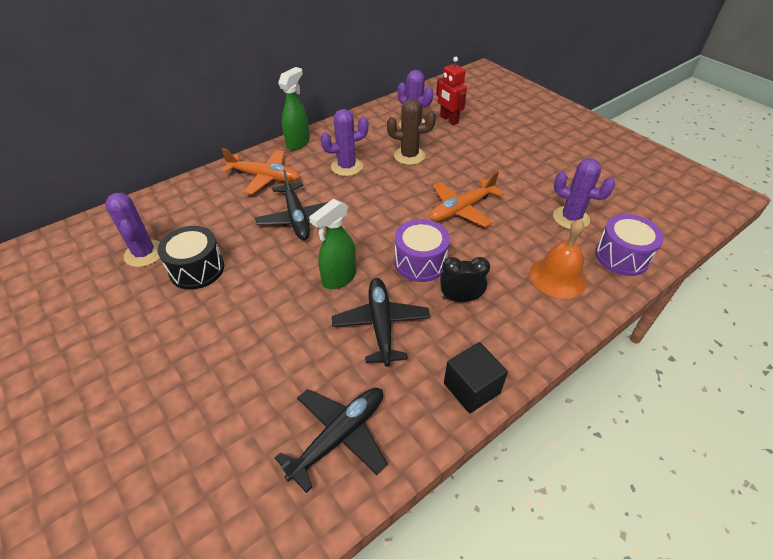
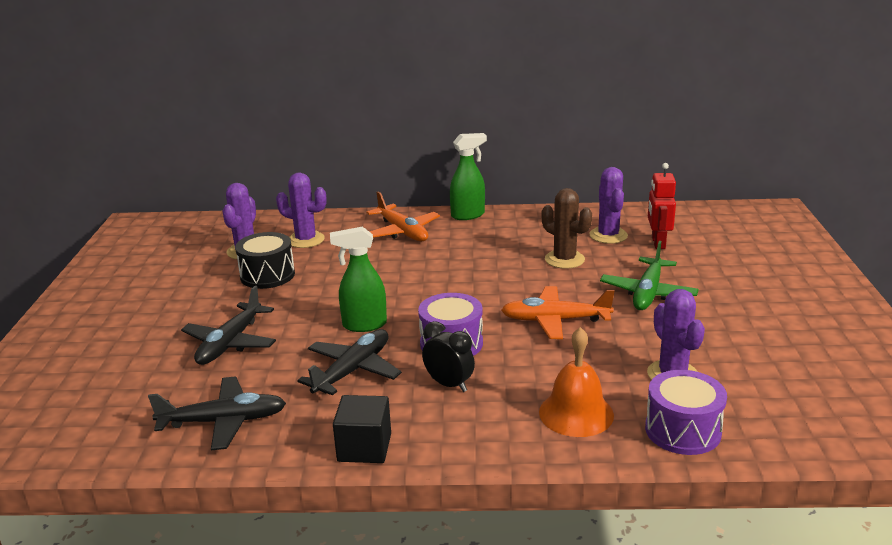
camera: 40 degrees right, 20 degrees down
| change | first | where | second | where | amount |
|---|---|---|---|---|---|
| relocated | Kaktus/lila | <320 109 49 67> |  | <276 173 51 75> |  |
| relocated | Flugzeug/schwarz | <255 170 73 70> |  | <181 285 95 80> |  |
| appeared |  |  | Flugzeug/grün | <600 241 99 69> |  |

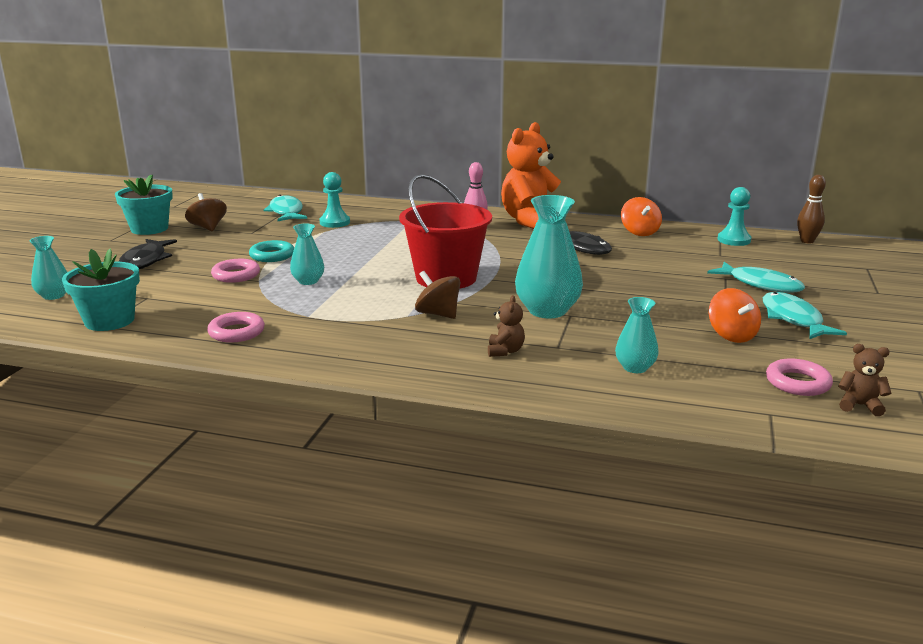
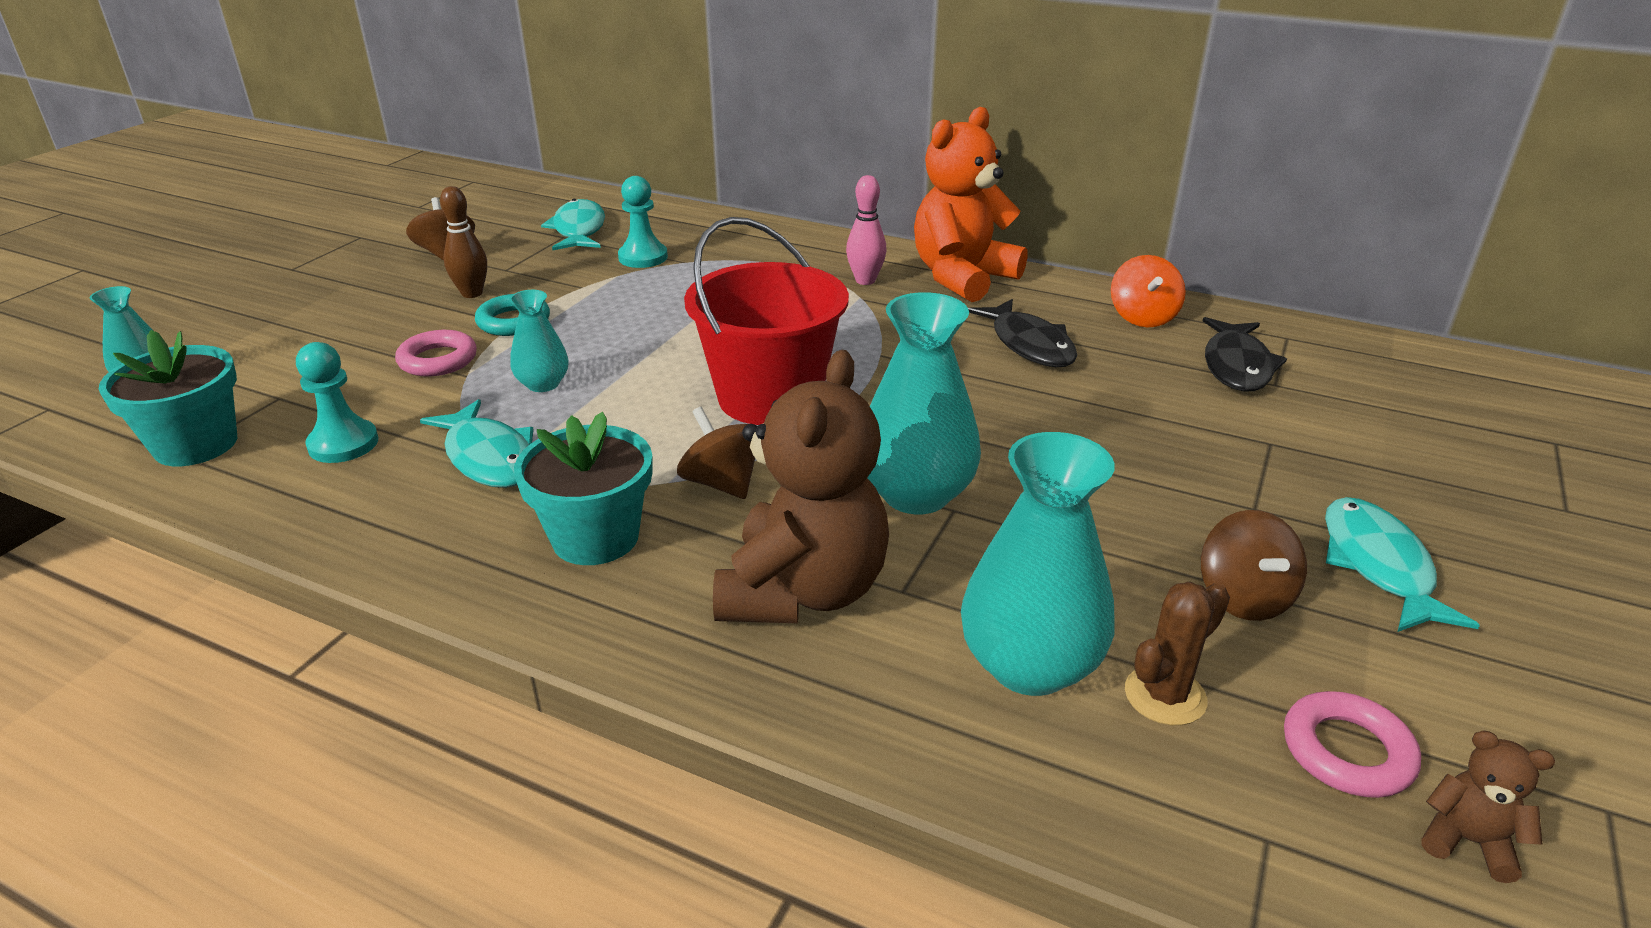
camera: 10 degrees right, 10 degrees up
| change | first | where | second | where | amount |
|---|---|---|---|---|---|
| relocated | Blumentopf/türkis | <115 175 58 60> |  | <514 412 138 153> |  |
| relocated | Bowlingkegel/braun | <797 175 29 68> |  | <440 186 47 112> |  |
| relocated | Bauer/türkis | <718 187 33 59> |  | <296 342 83 121> |  |
| relocated | Fisch/schwarz | <119 239 58 30> |  | <1203 317 84 75> |  |
| relocated | Fisch/türkis | <707 262 98 31> |  | <420 399 114 89> |  |
| colour | Kreisel/orange | <709 288 52 55> | Kreisel/braun | <1201 510 106 111> |  |
| size | Teddybär/braun | <488 295 37 62> |  | <713 350 176 273> | x2.43 |
| size | Vase/türkis | <615 297 44 76> |  | <961 432 154 264> | x1.83 |
| missing | Ring/rosa | <207 312 58 31> |  |  |  |
| appeared |  |  | Kaktus/braun | <1125 582 105 143> |  |

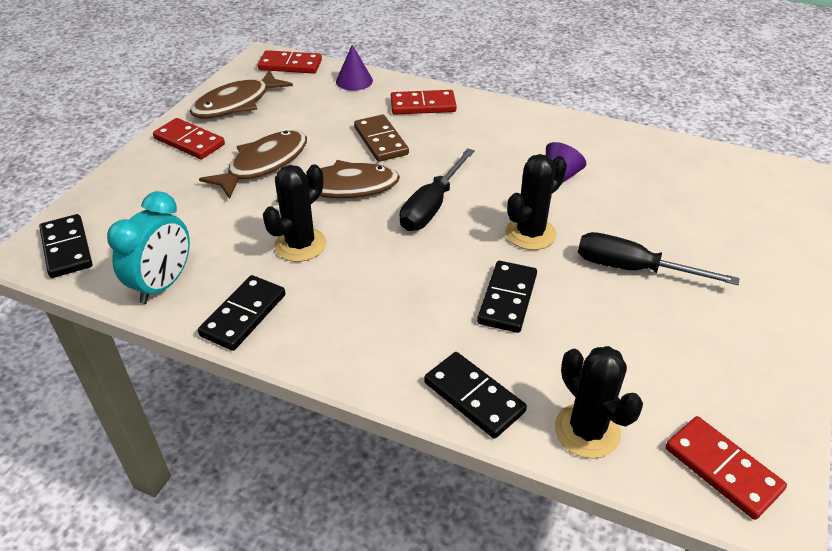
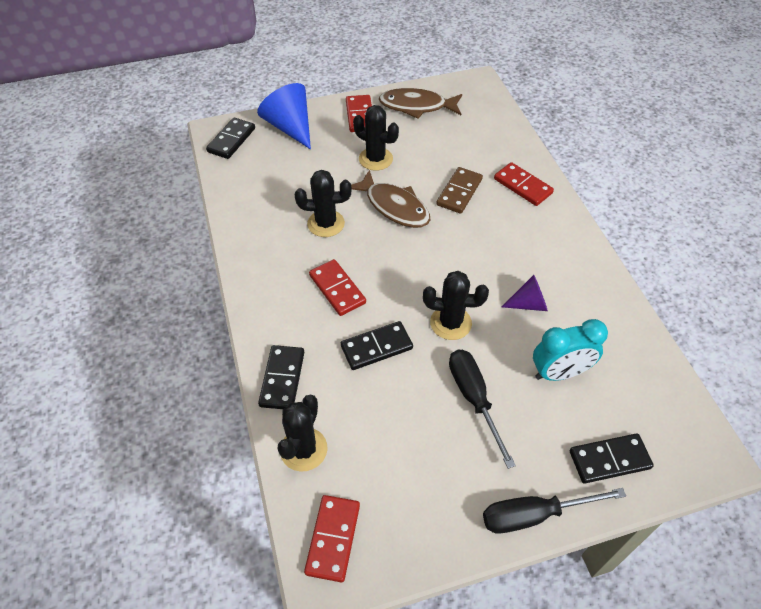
camera: 50 degrees right, 10 degrees up
| change | first | where | second | where | amount |
|---|---|---|---|---|---|
| missing | Kegel/lila | <336 45 37 46> |  |  |  |
| relocated | Dominostein/rot | <258 50 64 24> |  | <309 259 57 57> |  |
| exchanged | Fisch/braun | <199 130 108 69> | Kaktus/schwarz | <353 105 46 66> |  |
| relocated | Schraubenzieher/schwarz | <400 148 75 83> |  | <483 488 143 46> |  |
| relocated | Wecker/türkis | <107 191 83 113> |  | <533 319 75 62> |  |
| relocated | Dominostein/schwarz | <198 275 88 76> |  | <570 433 84 51> |  |
| appeared |  |  | Kegel/blau | <257 83 54 66> |  |

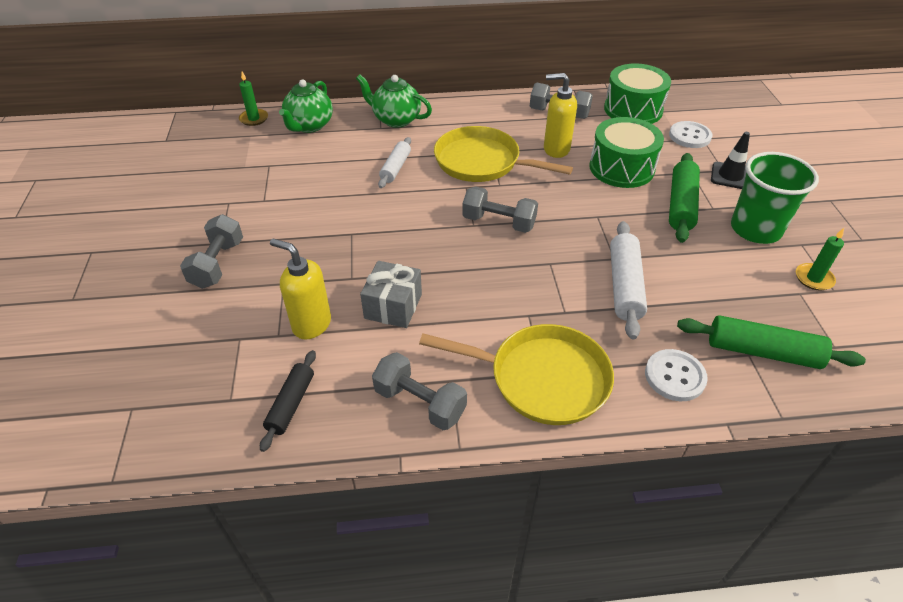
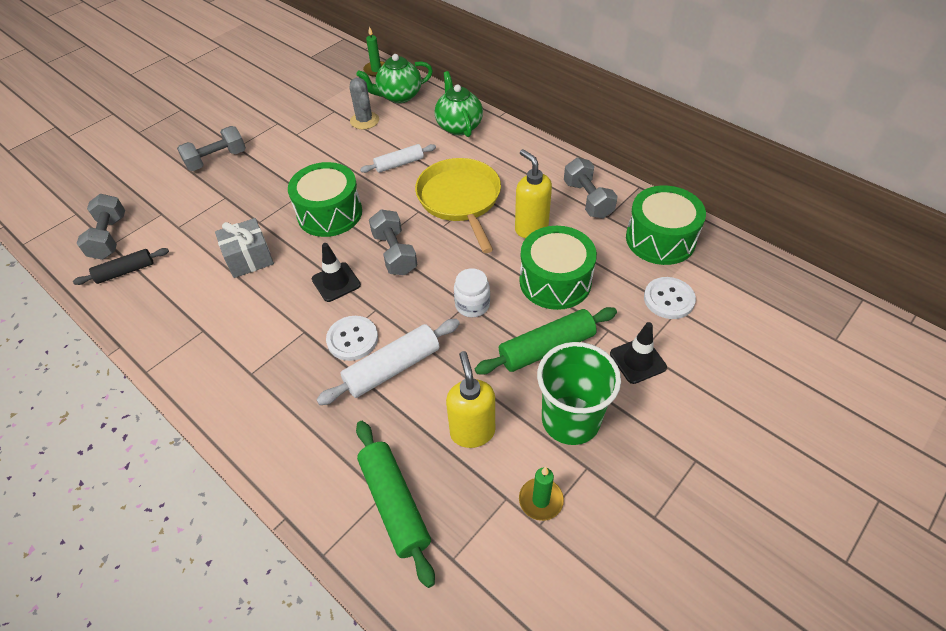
camera: 50 degrees right, 5 degrees up
| change | first | where | second | where | amount |
|---|---|---|---|---|---|
| relocated | Seifenspender/gelb | <270 239 61 100> |  | <446 351 49 97> |  |
| missing | Pfanne/gelb | <419 324 195 101> |  |  |  |
| relocated | Knopf/weiß | <645 349 63 52> |  | <326 316 52 45> |  |
| relocated | Hantel/grau | <372 352 95 78> |  | <77 194 48 66> |  |
| appeared |  |  | Kaktus/grau | <350 78 29 51> |  |
| appeared |  |  | Trommel/grün | <288 162 74 75> |  |
| appeared |  |  | Leitkegel/schwarz | <312 243 49 59> |  |
| appeared |  |  | Einmachglas/weiß | <454 268 36 49> |  |

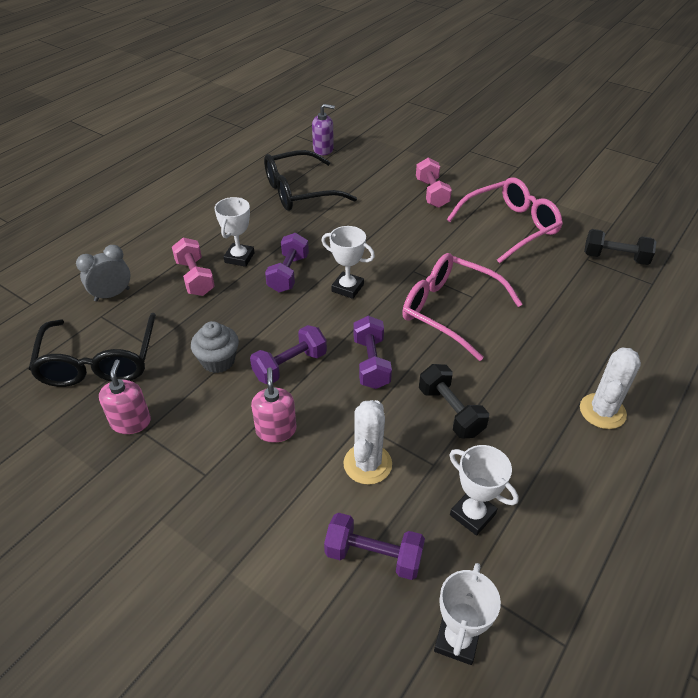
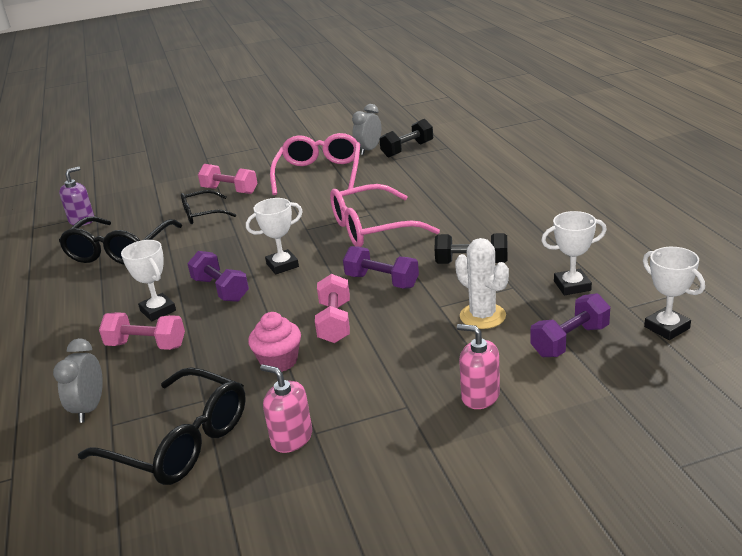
camera: 50 degrees left, 15 degrees down
| change | first | where | second | where | amount |
|---|---|---|---|---|---|
| colour | Muffin/grau | <191 321 48 52> | Muffin/rosa | <248 312 53 60> |  |
| colour | Hantel/lila | <250 325 77 59> | Hantel/rosa | <315 274 35 69> |  |
| missing | Kaktus/weiß | <580 347 61 82> |  |  |  |
| relocated | Seifenspender/rosa | <251 367 46 76> |  | <457 324 43 85> |  |
| appeared |  |  | Wecker/grau | <352 104 29 51> |  |
| appeared |  |  | Brille/schwarz | <181 190 55 34> |  |

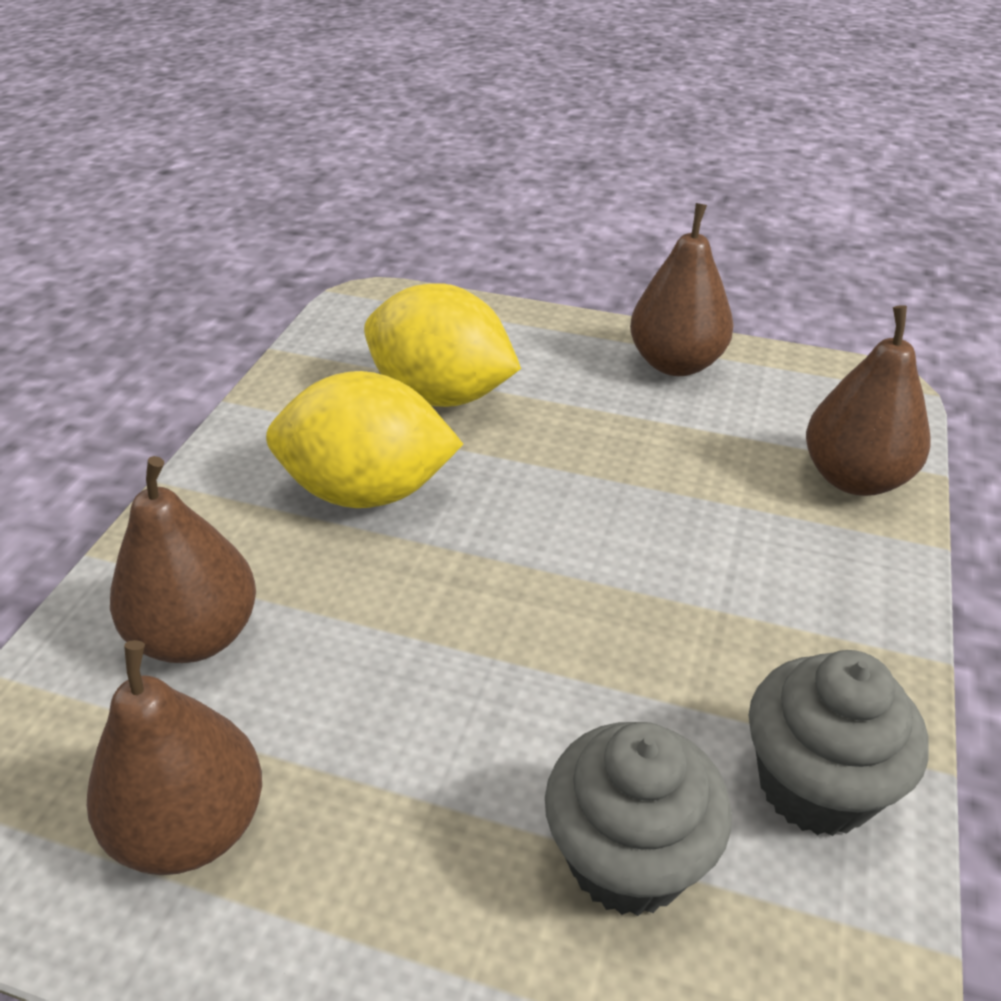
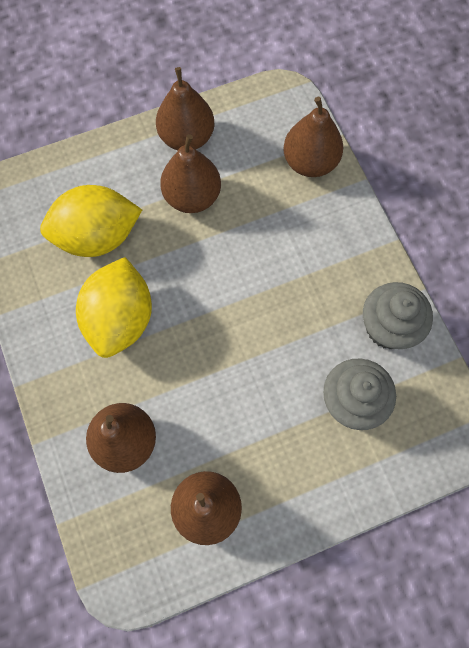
camera: 40 degrees left, 30 degrees up
| change | first | where | second | where | amount |
|---|---|---|---|---|---|
| spun | Zitrone/gelb | <266 371 197 137> |  | <76 257 76 101> | 45 degrees counterclockwise |
| appeared |  |  | Birne/braun | <160 134 61 79> |  |

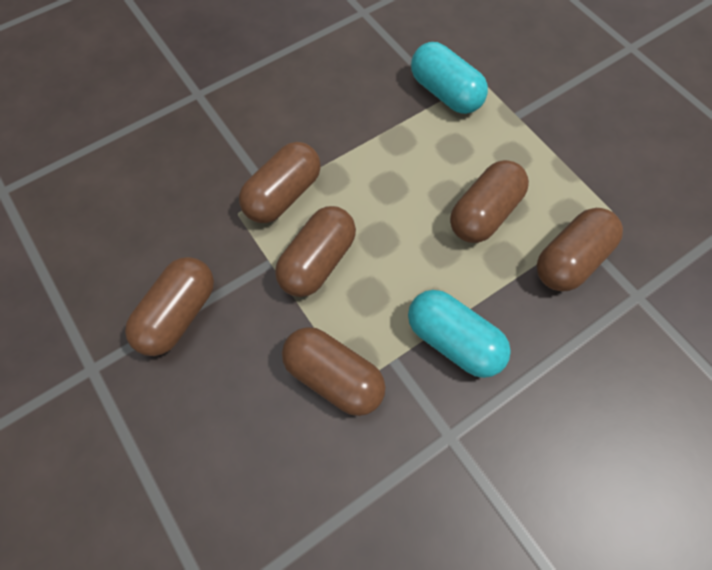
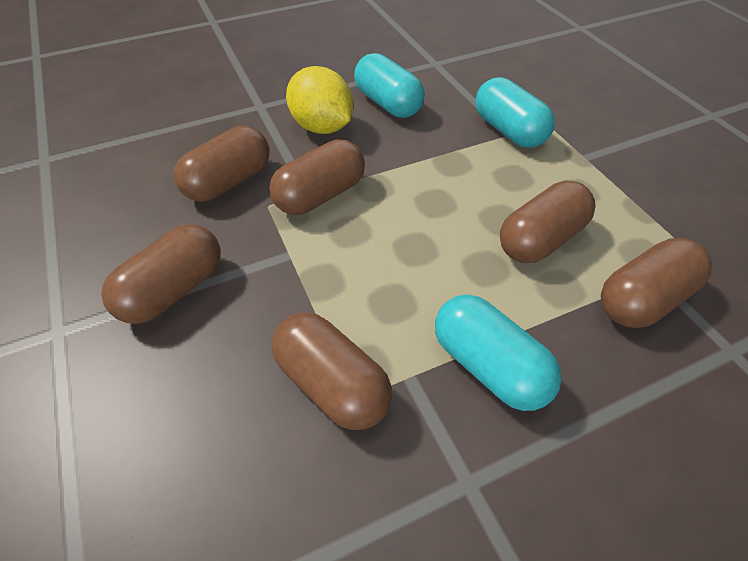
camera: 10 degrees right, 15 degrees down
| change | first | where | second | where | amount |
|---|---|---|---|---|---|
| relocated | Kapsel/braun | <275 206 81 91> |  | <174 126 96 76> |  |
| appeared |  |  | Kapsel/türkis | <354 53 71 65> |  |
| appeared |  |  | Zitrone/gelb | <286 66 67 68> |  |

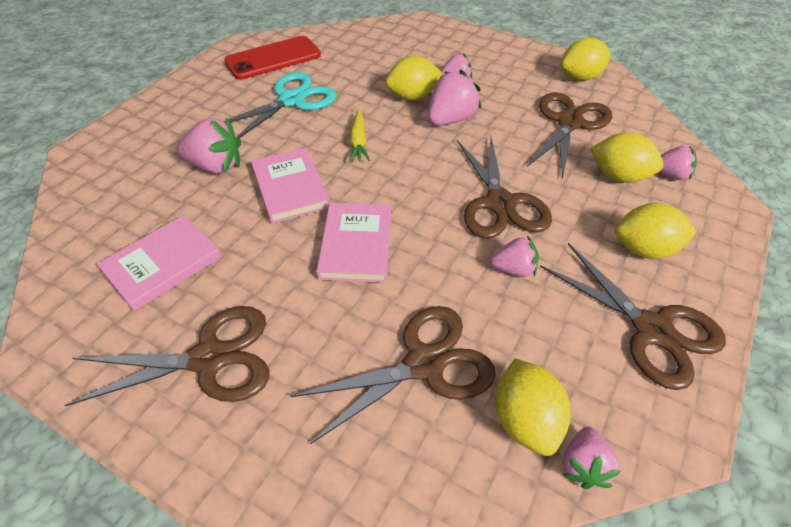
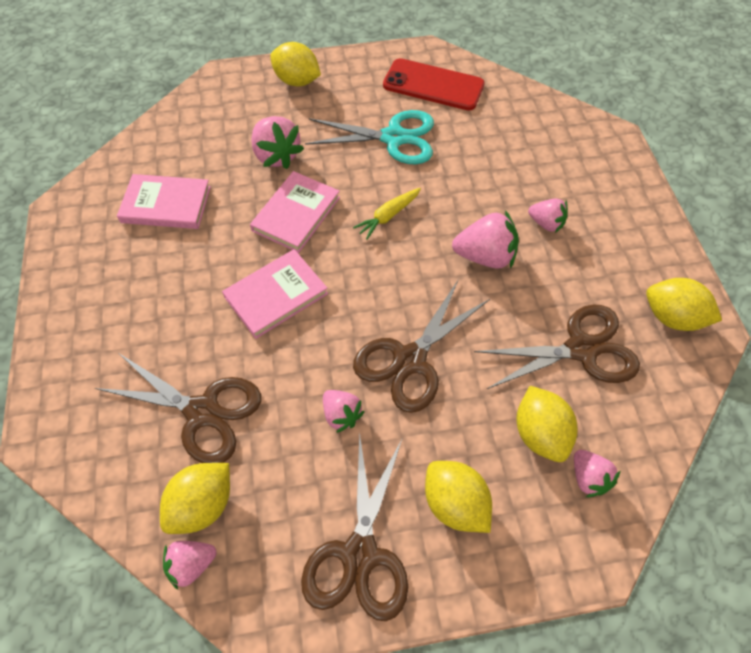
camera: 50 degrees right, 10 degrees up
| change | first | where | second | where | amount |
|---|---|---|---|---|---|
| relocated | Zitrone/gelb | <385 56 57 44> |  | <270 42 51 44> |  |
| missing | Schere/braun | <64 306 205 100> |  |  |  |

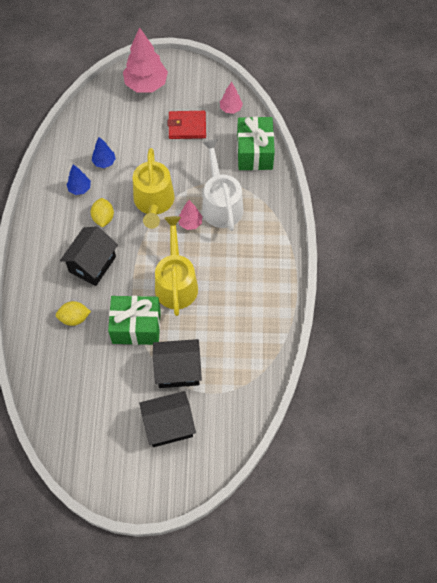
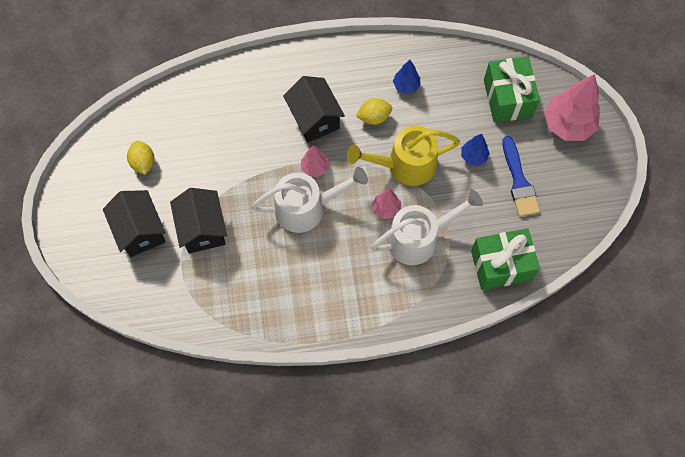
camera: 80 degrees right, 5 degrees up
| change | first | where | second | where | amount |
|---|---|---|---|---|---|
| relocated | Baum/rosa | <220 82 23 32> |  | <301 145 29 32> |  |
| exchanged | Geldbörse/rot | <168 111 38 28> | Pinsel/blau | <502 136 38 81> |  |
| relocated | Baum/blau | <92 137 24 31> |  | <461 134 29 32> |  |
| colour | Gießkanne/gelb | <155 216 43 100> | Gießkanne/weiß | <251 167 117 66> |  |
| spun | Haus/schwarz | <60 226 58 60> |  | <283 76 62 67> | 45 degrees clockwise |
| relocated | Geschenk/grün | <108 296 53 49> |  | <484 57 56 66> |  |
| relocated | Zitrone/gelb | <56 301 35 25> |  | <127 141 27 34> |  |

